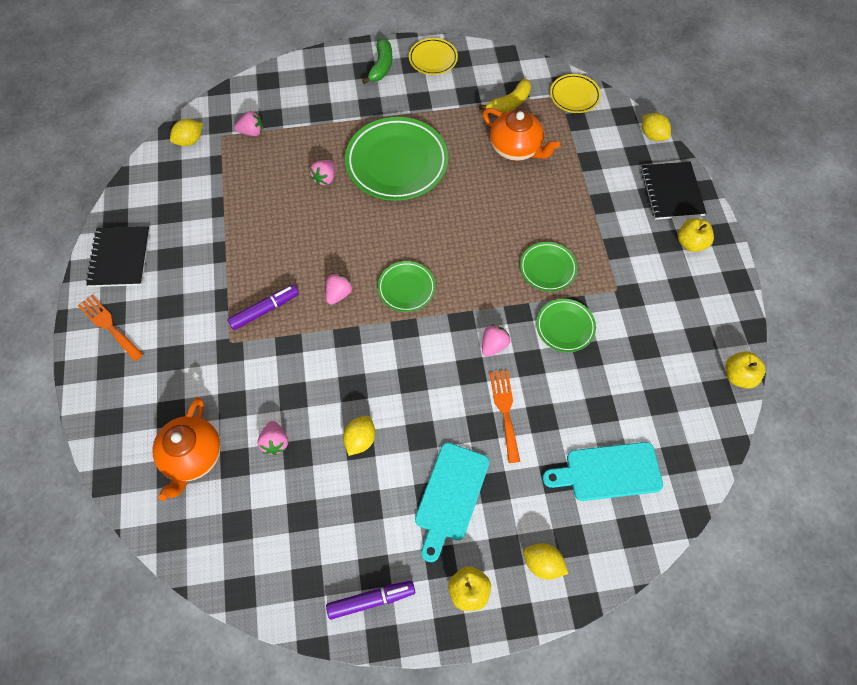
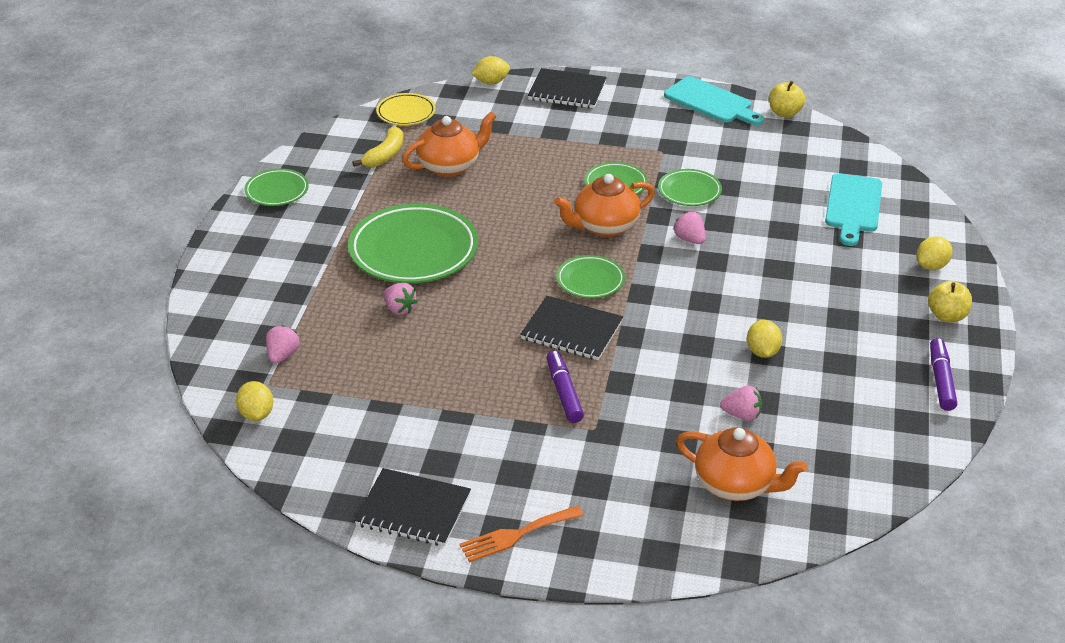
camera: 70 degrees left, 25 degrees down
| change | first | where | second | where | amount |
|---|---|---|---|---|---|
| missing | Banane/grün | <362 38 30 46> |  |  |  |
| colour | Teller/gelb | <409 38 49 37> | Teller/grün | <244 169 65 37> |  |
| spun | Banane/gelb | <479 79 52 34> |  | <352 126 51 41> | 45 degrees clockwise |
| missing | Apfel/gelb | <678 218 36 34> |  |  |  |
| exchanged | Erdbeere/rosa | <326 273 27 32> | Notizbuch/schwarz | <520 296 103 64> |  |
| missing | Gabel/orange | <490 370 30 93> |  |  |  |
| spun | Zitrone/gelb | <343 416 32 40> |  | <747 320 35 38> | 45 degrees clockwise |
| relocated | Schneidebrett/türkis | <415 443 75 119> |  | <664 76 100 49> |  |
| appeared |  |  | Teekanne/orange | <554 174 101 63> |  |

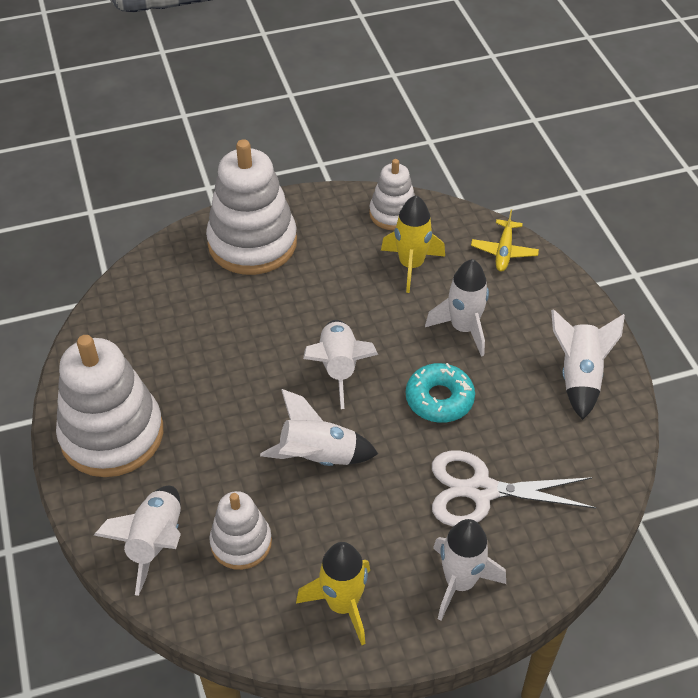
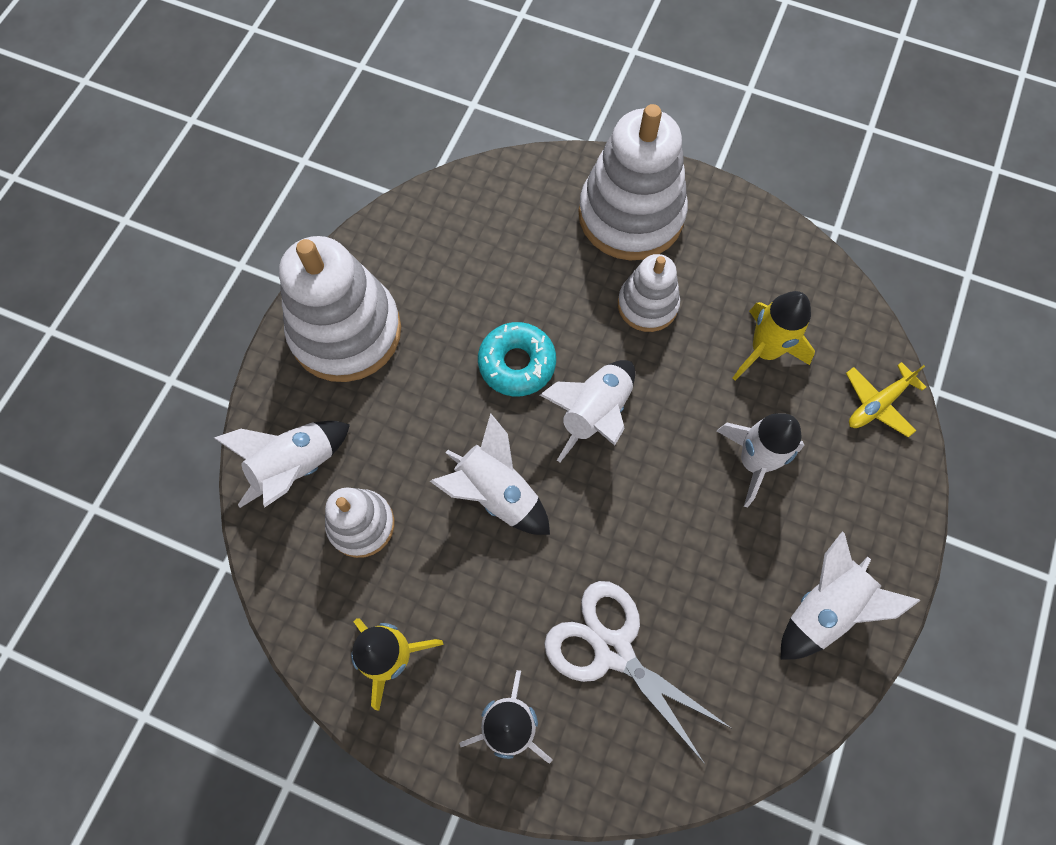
camera: 40 degrees right, 20 degrees up
| change | first | where | second | where | amount |
|---|---|---|---|---|---|
| relocated | Stapelspielzeug/weiß | <369 159 46 71> |  | <618 254 62 78> |  |
| relocated | Donut/türkis | <406 363 69 60> |  | <478 322 78 74> |  |

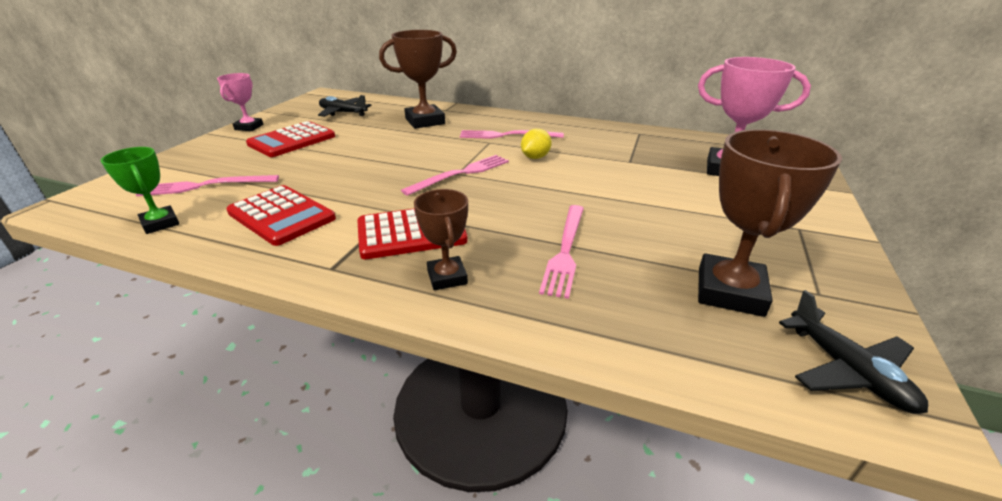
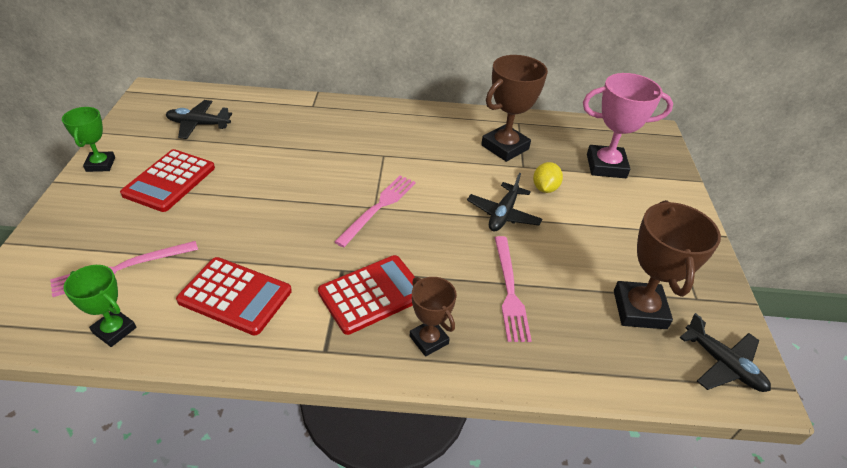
camera: 20 degrees left, 10 degrees up
| change | first | where | second | where | amount |
|---|---|---|---|---|---|
| relocated | Pokal/braun | <379 30 78 99> |  | <481 55 67 107> |  |
| colour | Pokal/rosa | <217 73 46 58> | Pokal/grün | <62 107 53 65> |  |
| relocated | Zitrone/gelb | <521 129 31 30> |  | <533 162 30 31> |  |
| missing | Gabel/rosa | <460 130 104 9> |  |  |  |
| appeared |  |  | Flugzeug/schwarz | <467 173 75 58> |  |

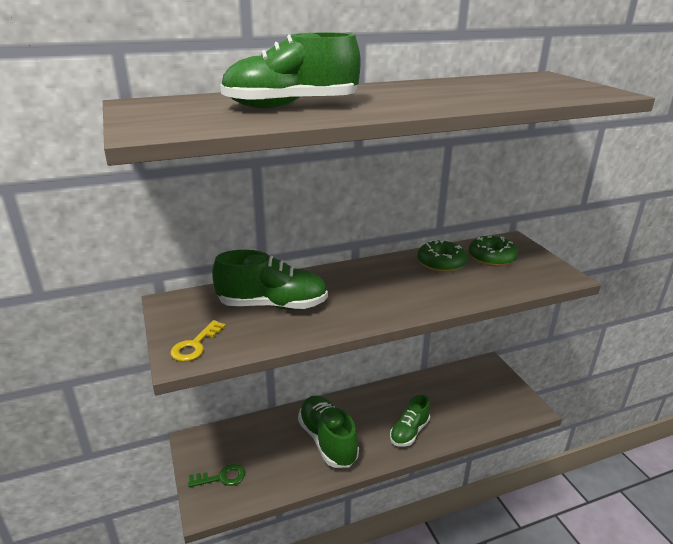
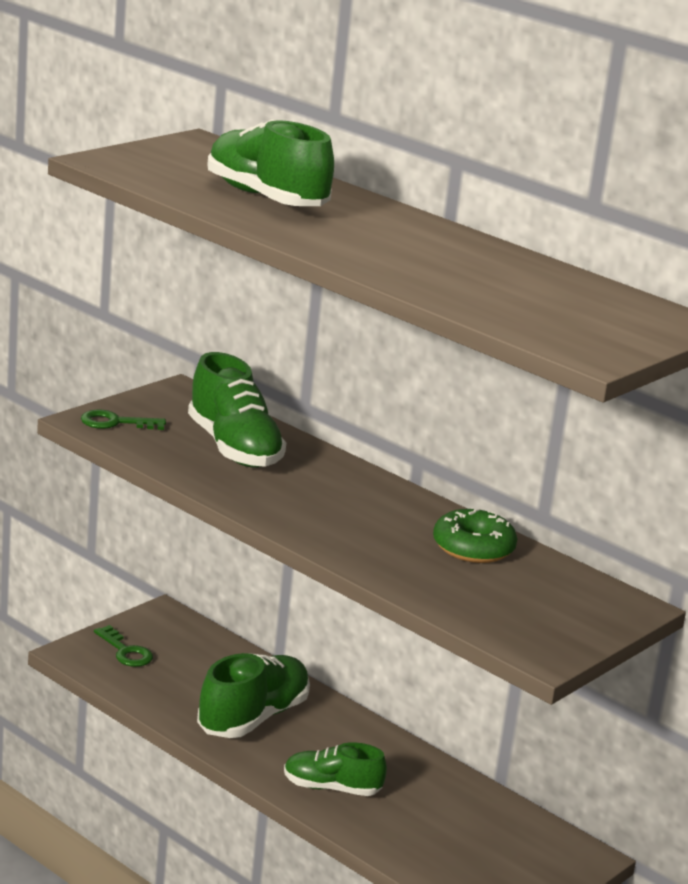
camera: 60 degrees right, 5 degrees down
| change | first | where | second | where | amount |
|---|---|---|---|---|---|
| missing | Donut/grün | <469 236 49 30> |  |  |  |
| colour | Schlüssel/gelb | <170 320 56 42> | Schlüssel/grün | <81 409 85 21> |  |

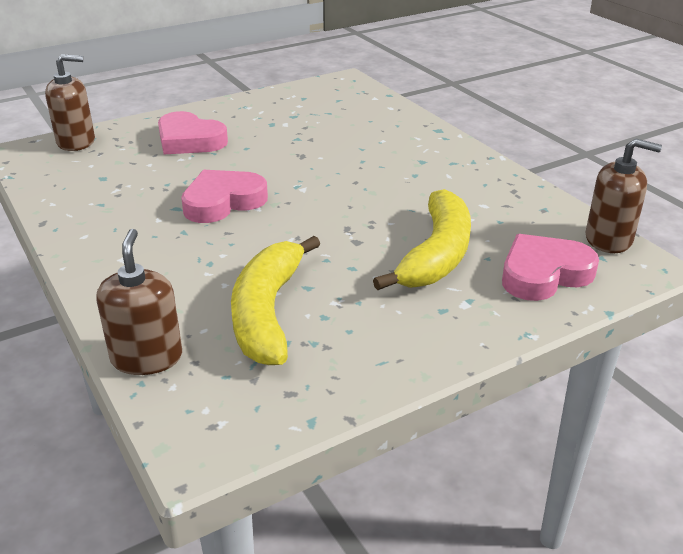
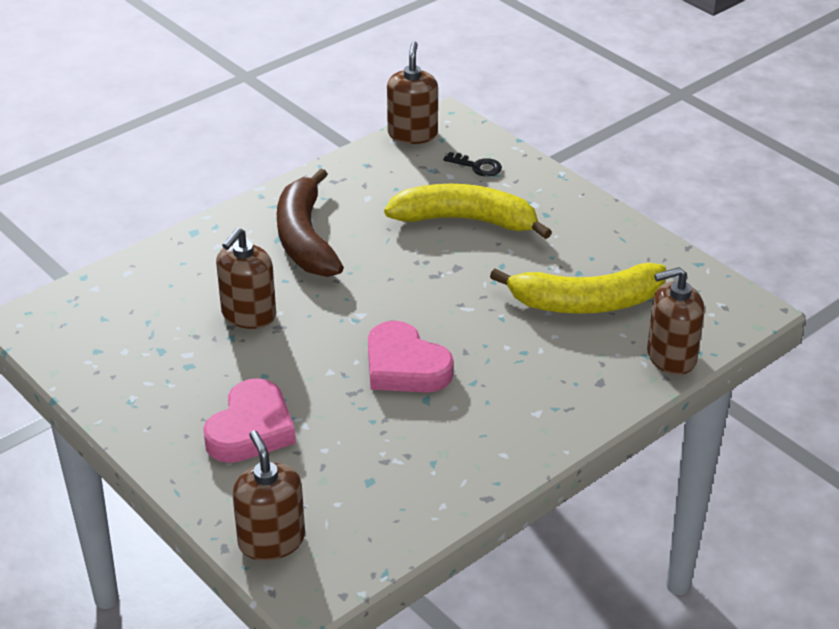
camera: 100 degrees left, 5 degrees up
| change | first | where | second | where | amount |
|---|---|---|---|---|---|
| exchanged | Herz/rosa | <502 234 97 67> | Schlüssel/schwarz | <443 152 59 25> |  |
| appeared |  |  | Banane/braun | <277 169 67 108> |  |
| appeared |  |  | Seifenspender/braun | <216 228 60 101> |  |

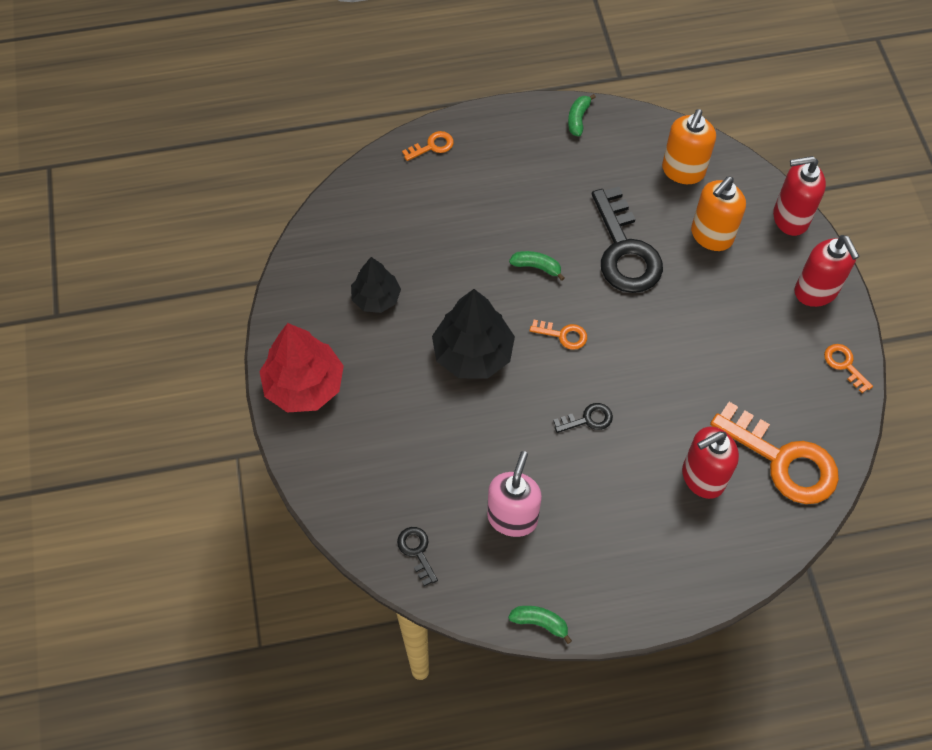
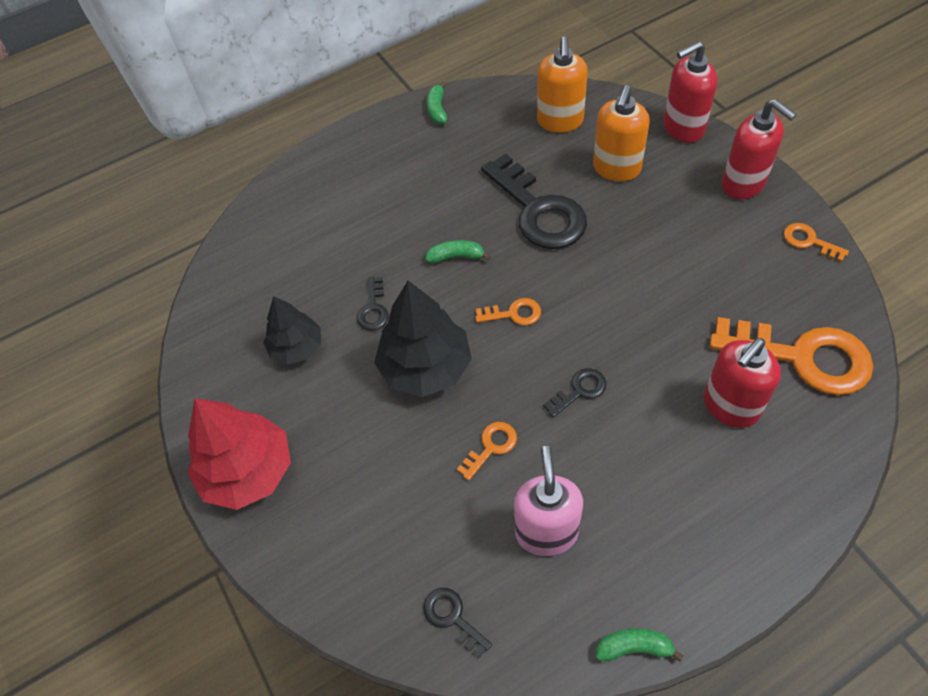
camera: 15 degrees left, 5 degrees down
| change | first | where | second | where | amount |
|---|---|---|---|---|---|
| relocated | Schlüssel/orange | <402 131 52 30> |  | <457 422 60 59> |  |
| appeared |  |  | Schlüssel/schwarz | <357 277 32 54> |  |

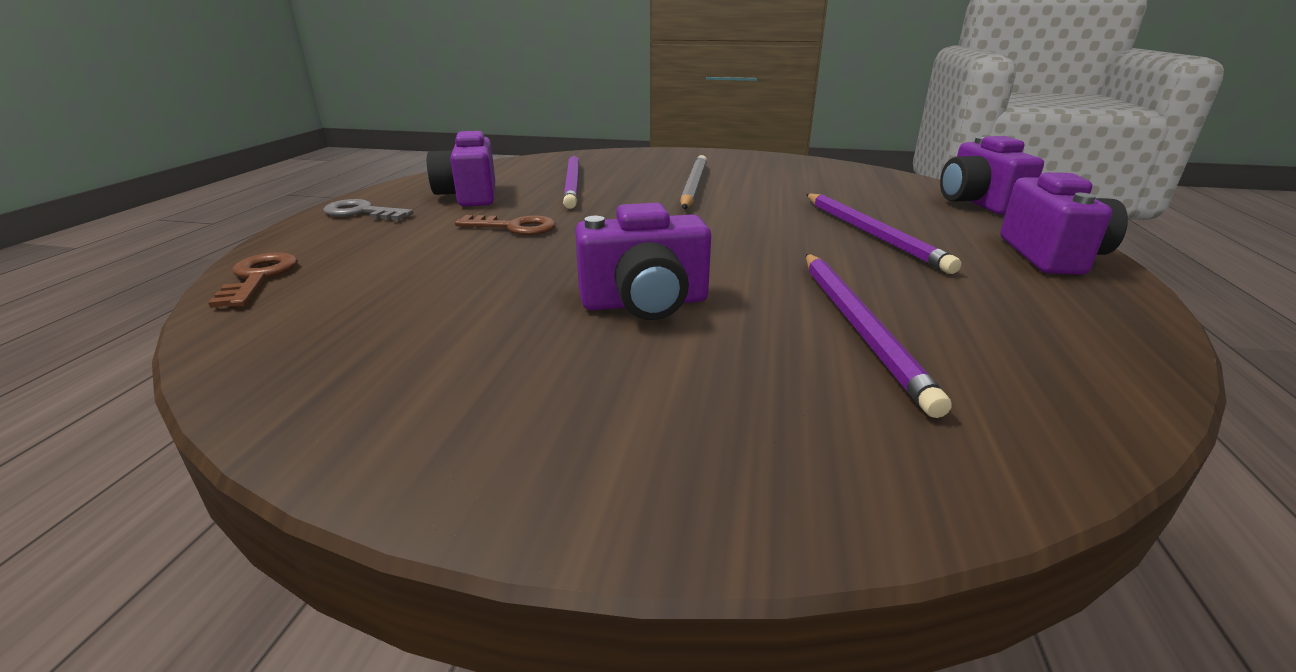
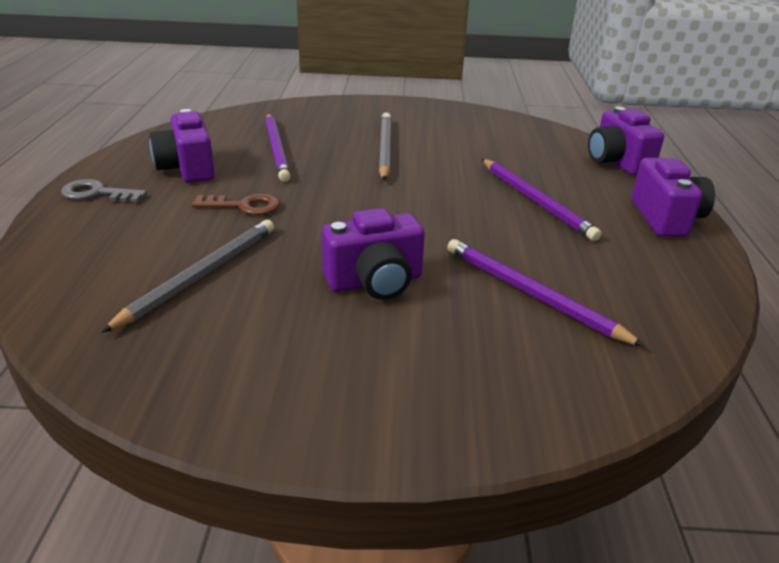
camera: 10 degrees left, 5 degrees up
| change | first | where | second | where | amount |
|---|---|---|---|---|---|
| missing | Schlüssel/braun | <208 252 90 56> |  |  |  |
| spun | Bleistift/lila | <806 254 145 164> |  | <447 239 198 108> | 150 degrees clockwise |
| appeared |  |  | Bleistift/grau | <101 220 173 113> |  |

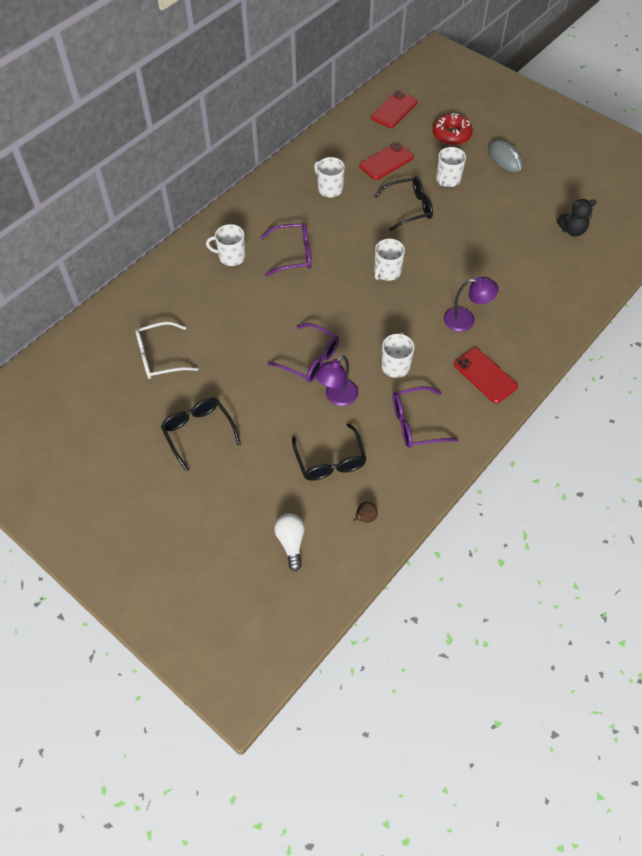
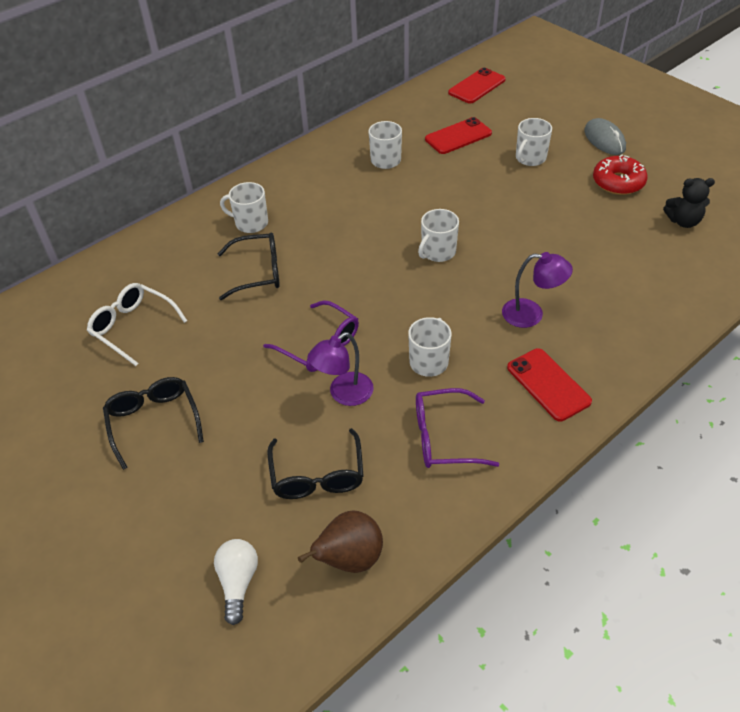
camera: 10 degrees right, 10 degrees down
| change | first | where | second | where | amount |
|---|---|---|---|---|---|
| relocated | Donut/rot | <433 113 40 33> |  | <593 155 55 40> |  |
| relocated | Brille/schwarz | <374 177 59 54> |  | <218 232 62 68> |  |
| missing | Brille/lila | <261 223 50 53> |  |  |  |
| spun | Brille/weiß | <135 321 63 58> |  | <87 283 100 83> | 45 degrees clockwise |
| size | Birne/braun | <353 502 25 21> |  | <298 510 85 63> | x1.96 |

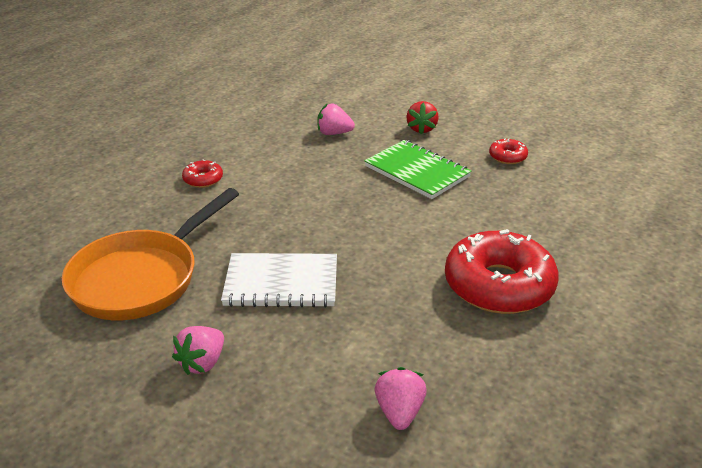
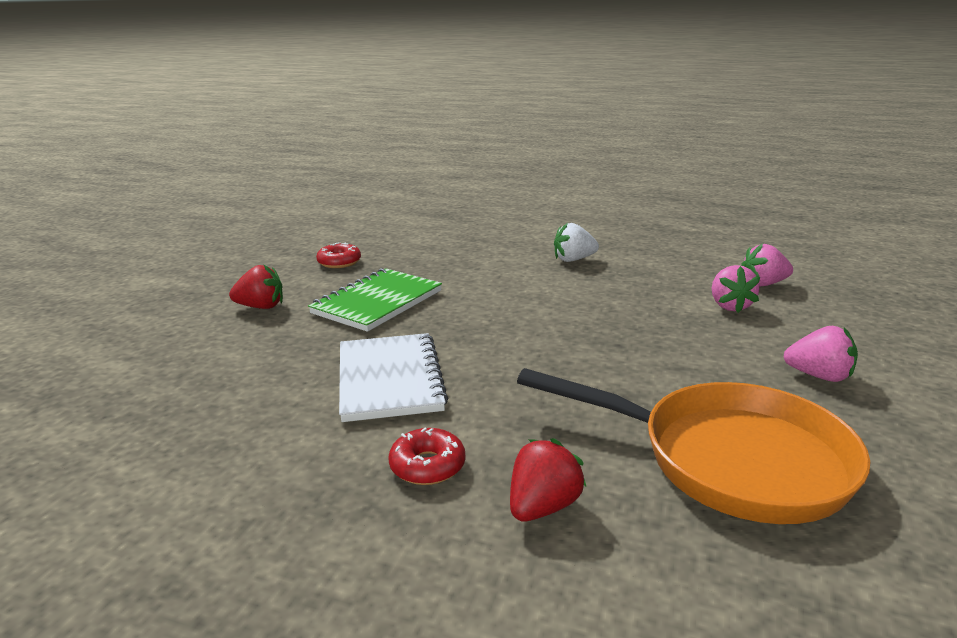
camera: 100 degrees left, 10 degrees down
| change | first | where | second | where | amount |
|---|---|---|---|---|---|
| relocated | Erdbeere/rosa | <317 104 38 31> |  | <712 265 48 48> |  |
| exchanged | Donut/rot | <445 229 114 85> | Erdbeere/weiß | <554 223 45 39> |  |
| relocated | Notizbuch/weiß | <221 253 116 54> |  | <339 333 109 89> |  |
| appeared |  |  | Erdbeere/rot | <510 438 77 84> |  |

